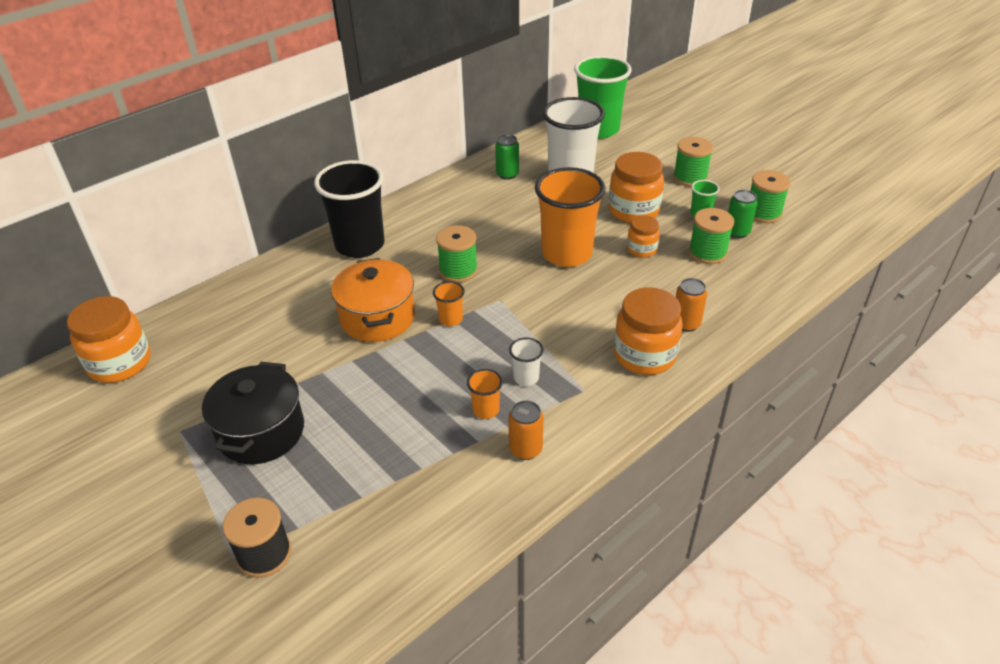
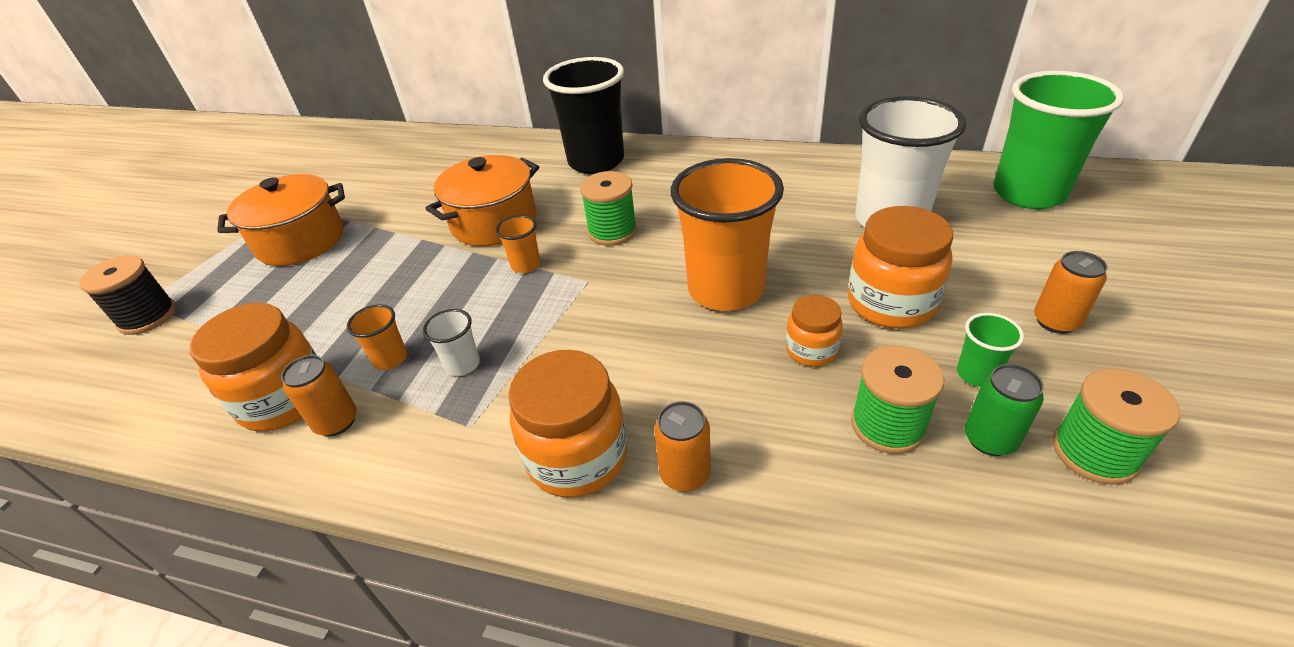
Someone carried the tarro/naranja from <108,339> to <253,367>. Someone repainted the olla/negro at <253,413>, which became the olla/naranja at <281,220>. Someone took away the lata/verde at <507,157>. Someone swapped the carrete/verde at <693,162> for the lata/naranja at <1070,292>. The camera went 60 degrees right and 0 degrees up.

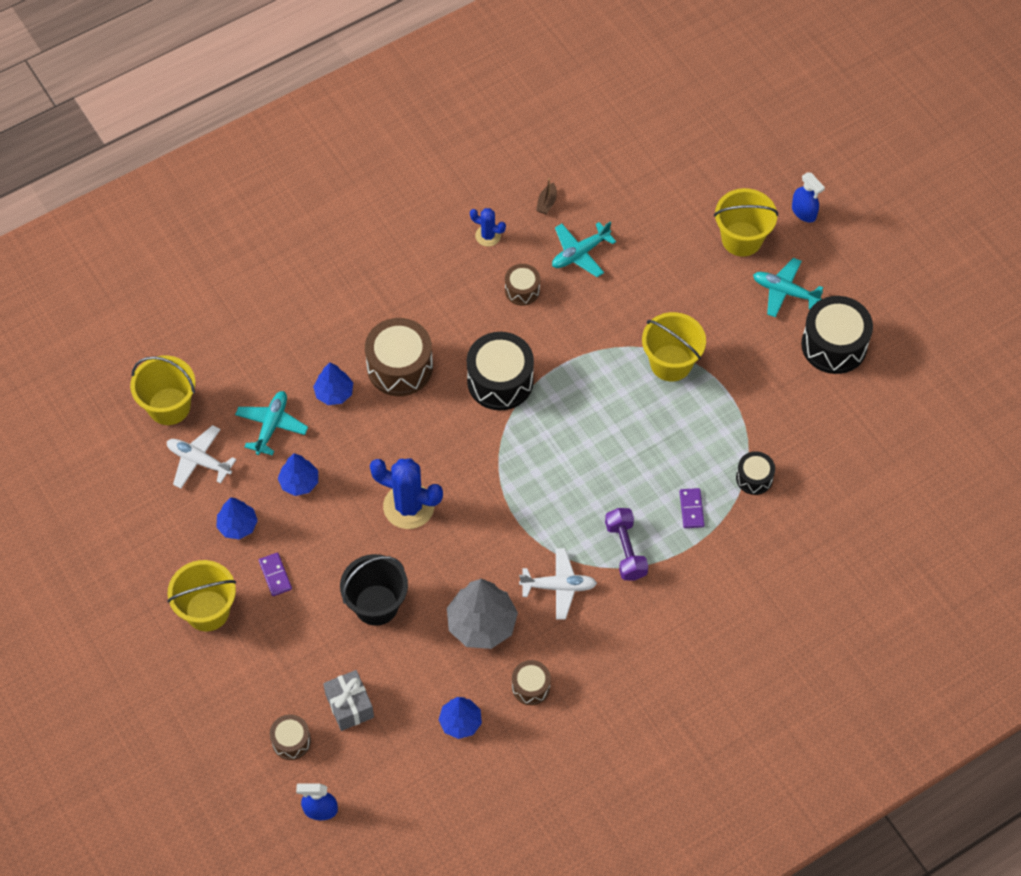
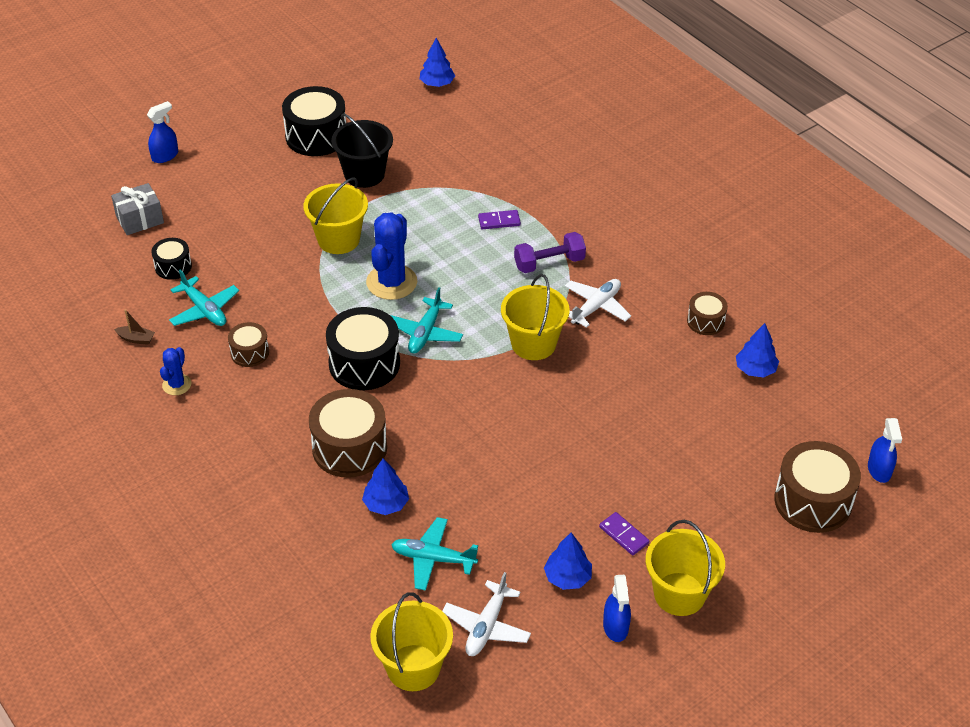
Someone rotated the ficha de dominó/morado at <275,574> by 75 degrees clockwise. Someone scaled the tambor/marrón at <290,737> by 1.84. Someone carried the árbol/azul from <298,474> to <437,62>. Someone carried the regalo/gris from <348,700> to <137,209>. Someone carried the balde/negro from <374,590> to <362,150>. Someone carried the cactus/azul from <406,493> to <391,256>. Someone took away the árbol/gris at <482,614>. Someone rotated the avión/blanco at <558,584> by 45 degrees clockwise. Someone carried the balde/amarillo from <746,222> to <535,317>. Someone carried the tambor/negro from <755,473> to <171,259>. Someone carried the avión/turquesa from <788,288> to <426,320>. Someone put down the pulverizador/azul at <617,608>. The camera went 95 degrees left and 15 degrees down.

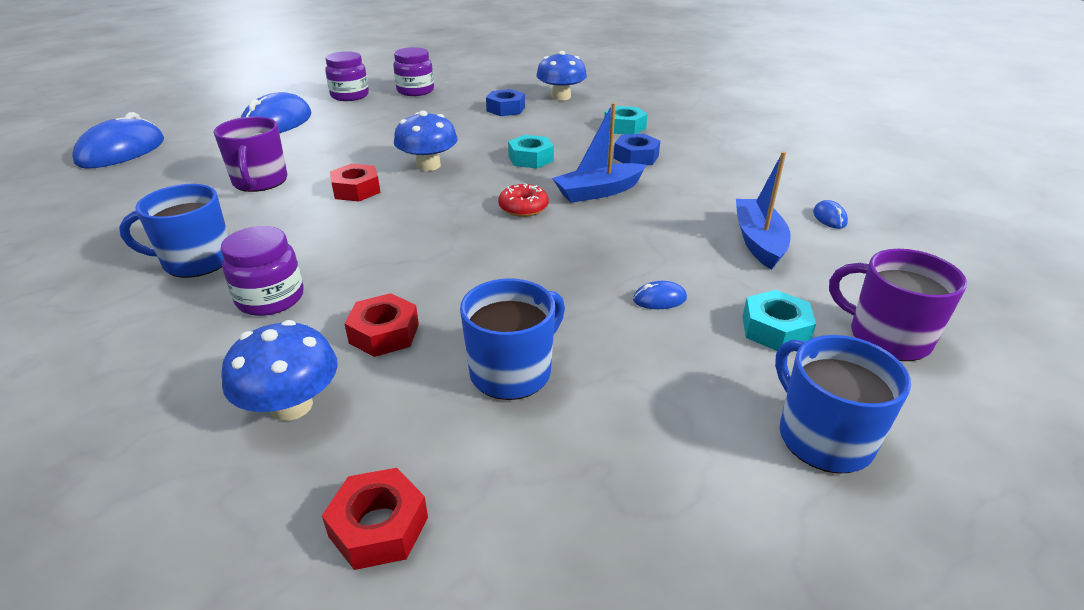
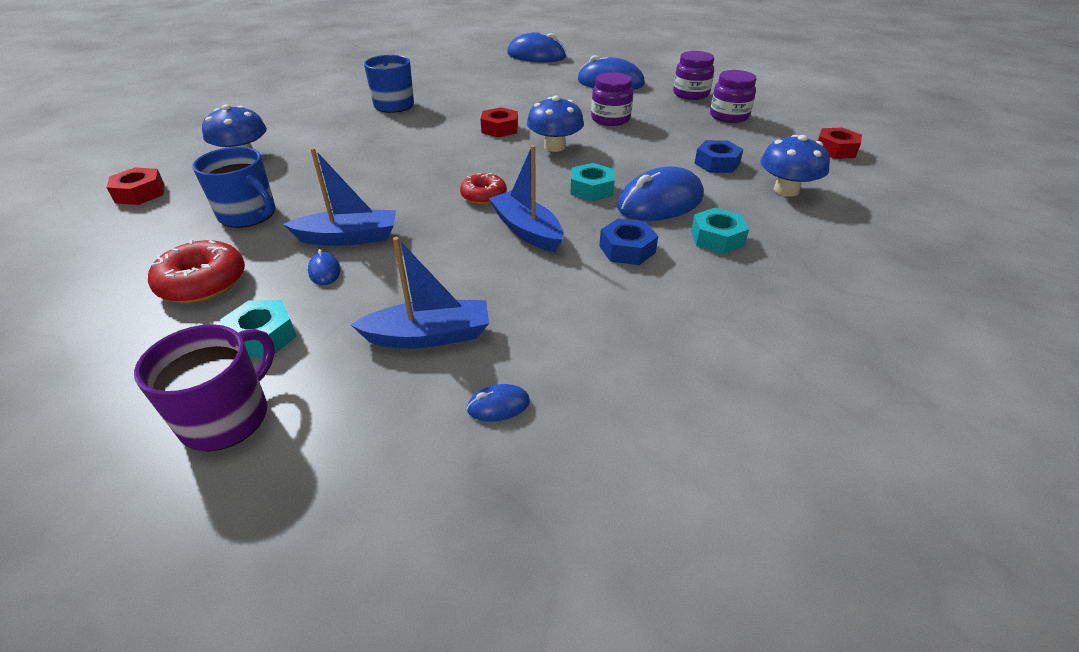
Someone took away the taza/morado at <250,154>. Someone carried the tarro/morado from <262,271> to <612,99>. Someone carried the tuerca/rojo from <381,325> to <840,143>. Someone took away the taza/azul at <843,404>. Someone put down the rosquilla/rojo at <196,271>. Someone put down the barco/azul at <339,197>. Someone put down the ratón/azul at <660,193>. The camera went 80 degrees right and 5 degrees up.

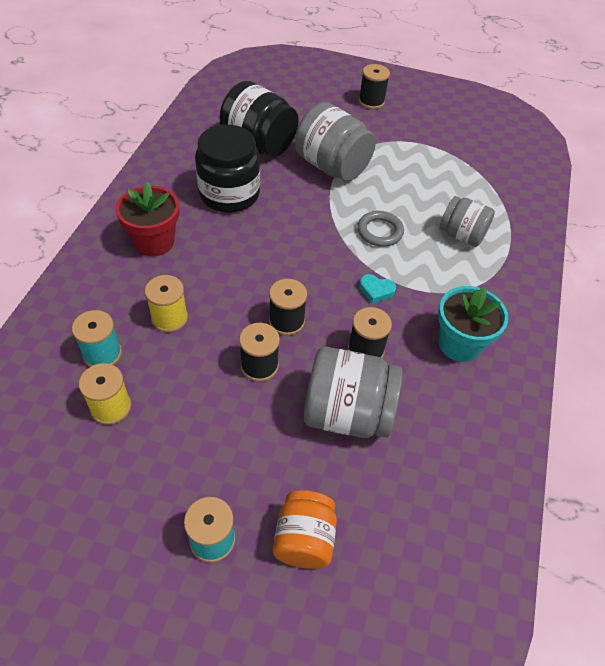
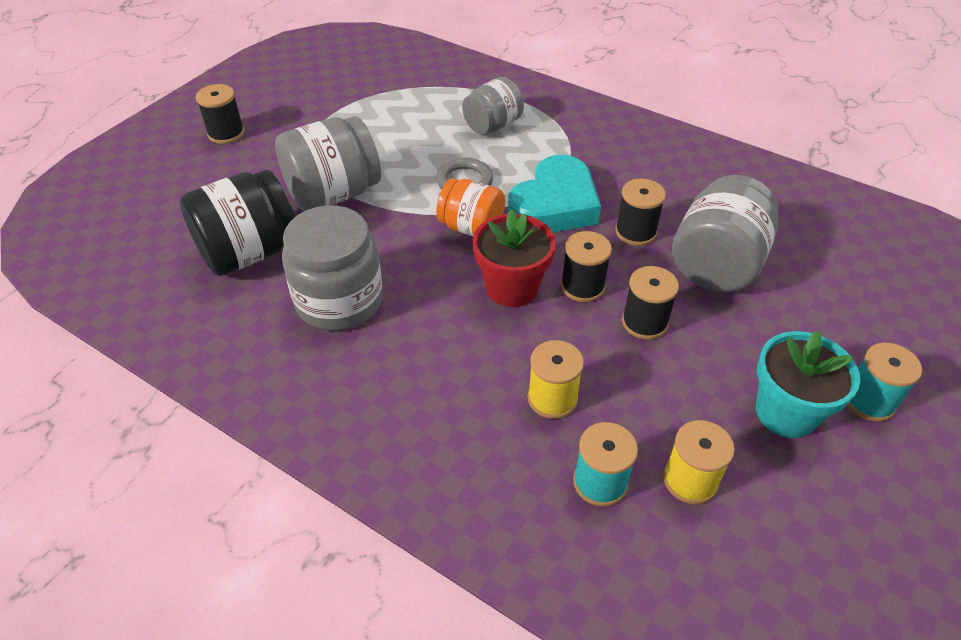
Someone carried the maceta/rojo from <147,219> to <514,258>. Someone repainted the tarro/negro at <227,168>, which became the tarro/gris at <332,268>. Someone carried the tarro/naranja from <305,529> to <470,207>. Someone scaled the corazón/turquesa at <377,289> by 2.44. Someone carried the maceta/turquesa from <473,324> to <808,384>. The camera went 70 degrees left and 5 degrees down.

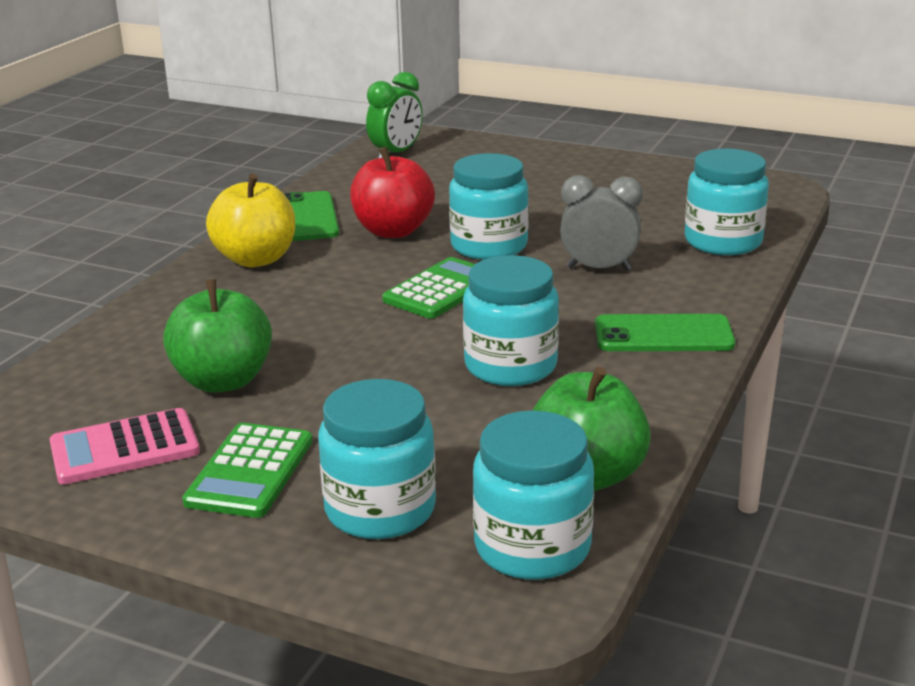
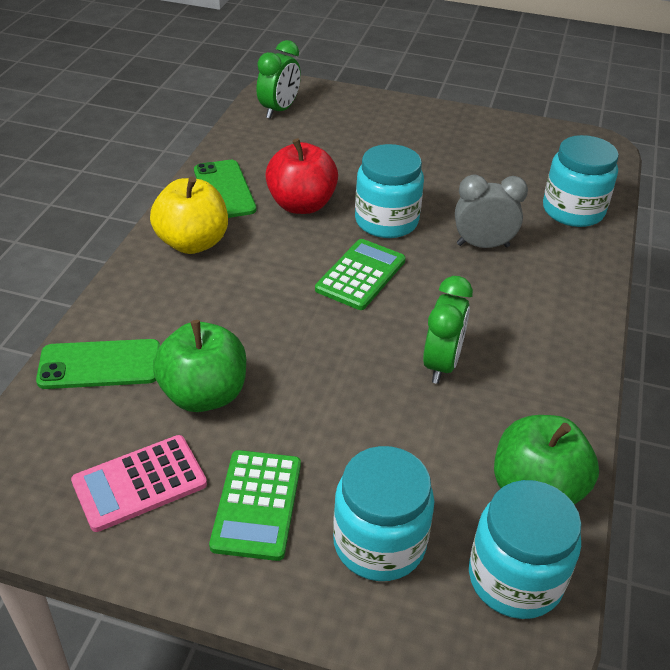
Someone swapped the tarro/turquesa at <511,320> for the despertador/verde at <448,330>. Someone carried the móvil/verde from <665,332> to <98,364>. The camera went 10 degrees left and 15 degrees up.

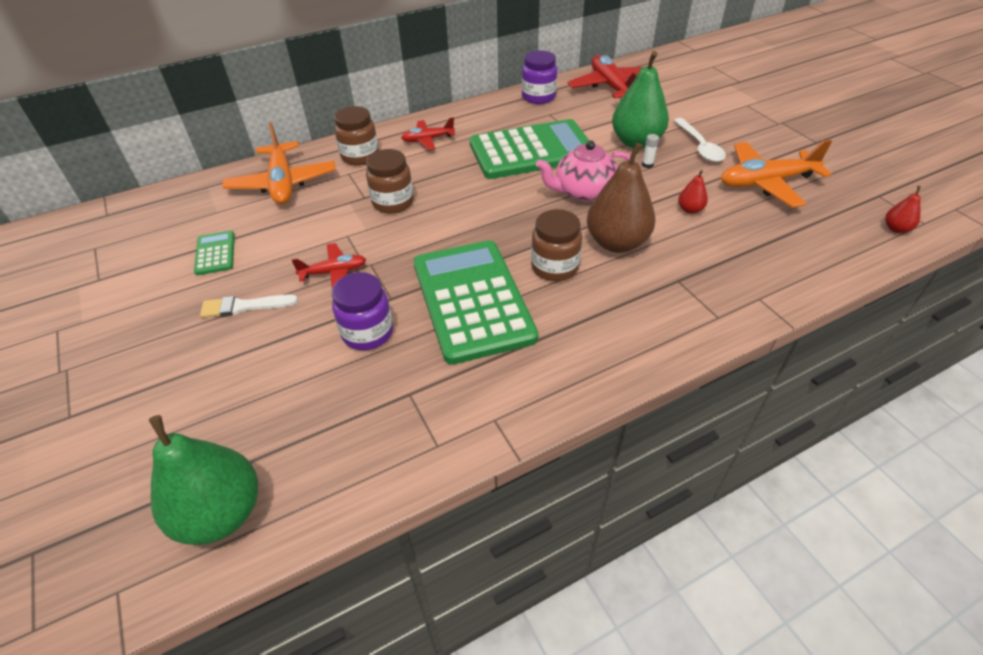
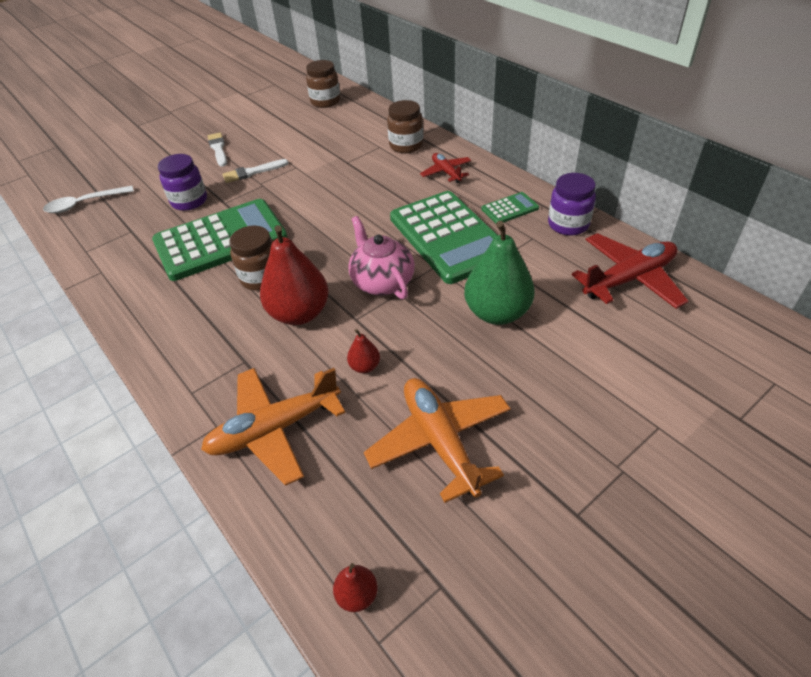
Someone took away the pera/verde at <203,480>. Someone carried the calculadora/verde from <214,253> to <510,208>. Someone carried the avión/naranja from <279,163> to <273,427>. Someone swapped the avión/rojo at <329,265> for the pincel/blanco at <255,171>. Someone carried the tarro/marrón from <390,181> to <323,84>. Someone repainted the pera/marrón at <621,198>, which became the pera/rojo at <294,275>. Someone took away the barra de pegamento/blanco at <650,151>. Someone carried the cuchara/blanco from <700,140> to <88,199>. The camera went 80 degrees right and 0 degrees up.

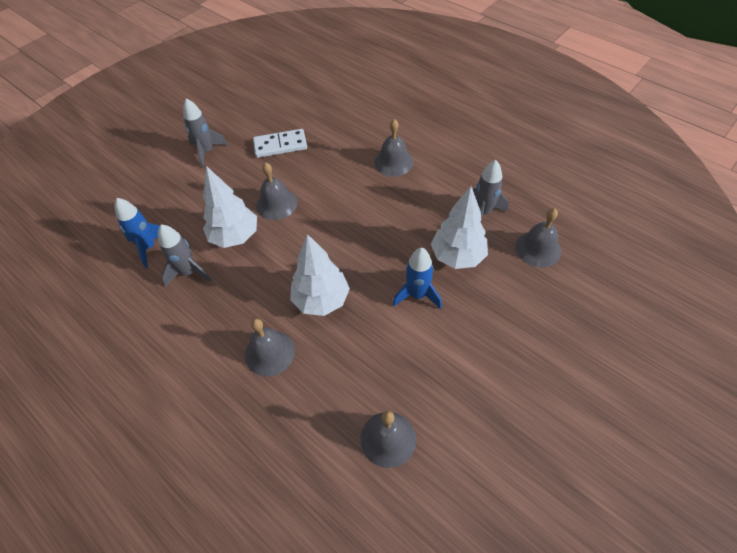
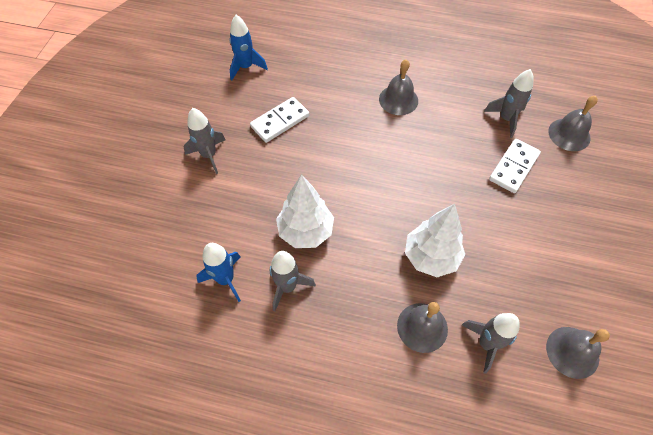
Someone took away the campana/gris at <276,191>. Someone carried the cohete/azul from <417,278> to <249,47>. Someone swapped the árbol/blanco at <459,227> for the ficha de dominó/blanco at <515,166>. Someone put down the cohete/gris at <491,343>. The camera went 30 degrees left and 5 degrees up.

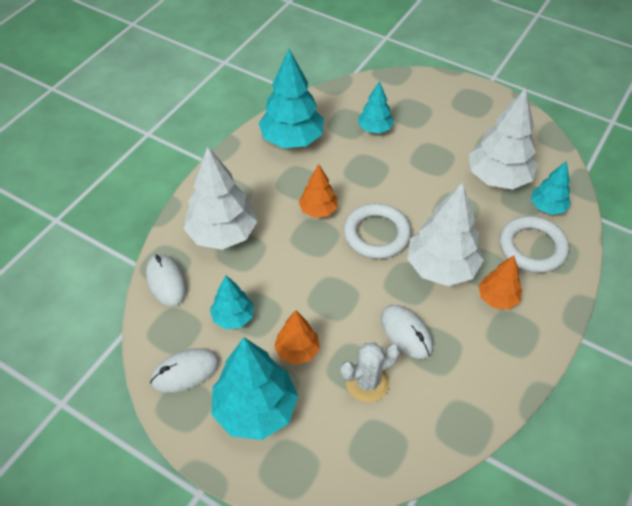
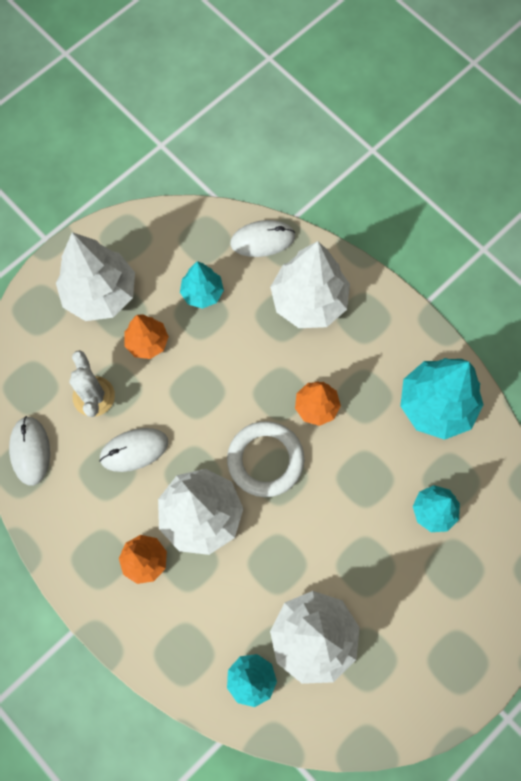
Someone carried the ratón/blanco from <184,370> to <29,451>. Someone repainted the árbol/turquesa at <255,388>, which became the árbol/blanco at <95,276>. Someone took away the anillo/blanco at <534,244>. The camera went 105 degrees right and 20 degrees up.

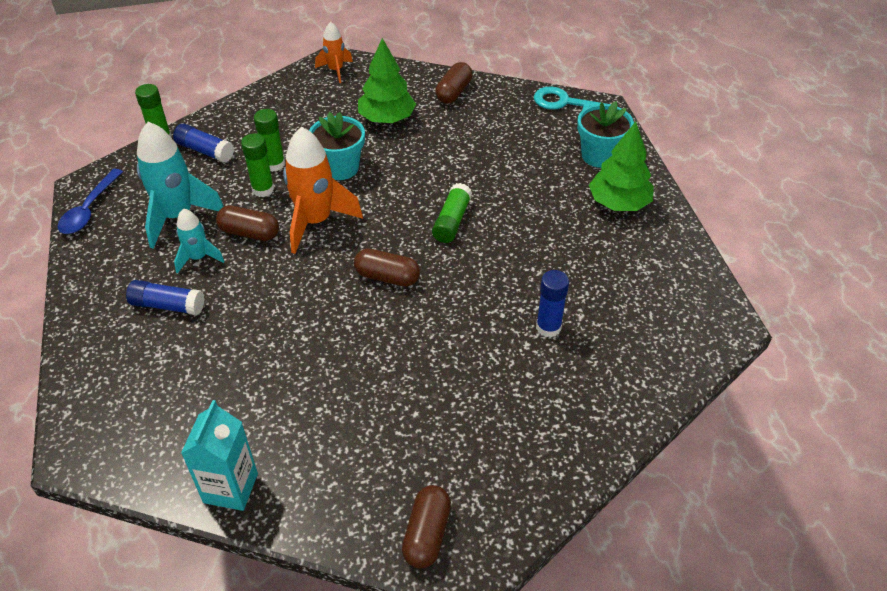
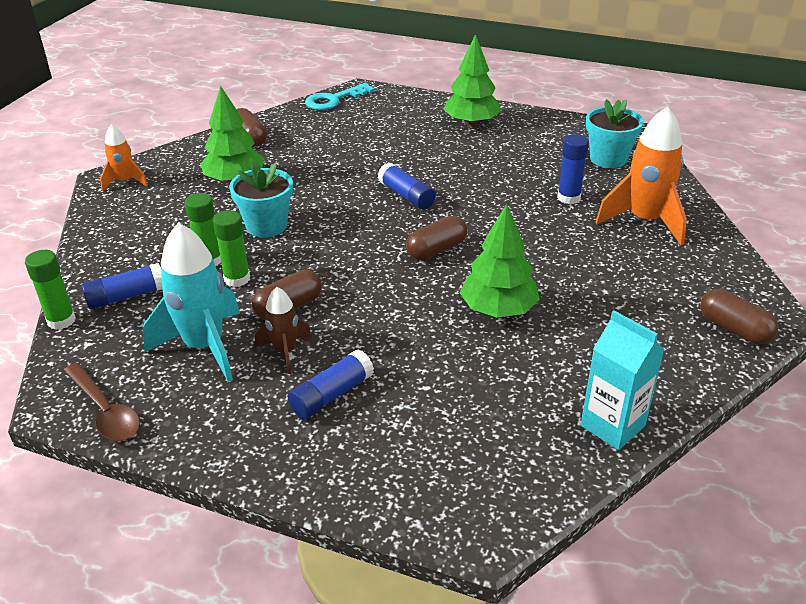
Someone repainted the cuchara/azul at <90,201>, which became the cuchara/marrón at <101,402>. Someone repainted the cohete/turquesa at <199,241>, which became the cohete/marrón at <283,330>. Someone carried the cohete/naranja from <323,190> to <641,175>. Someone repainted the barra de pegamento/verde at <452,213>, which became the barra de pegamento/azul at <407,186>. Someone carried the maceta/turquesa from <605,134> to <615,133>. Someone put down the árbol/verde at <500,261>. The camera went 55 degrees left and 10 degrees down.

